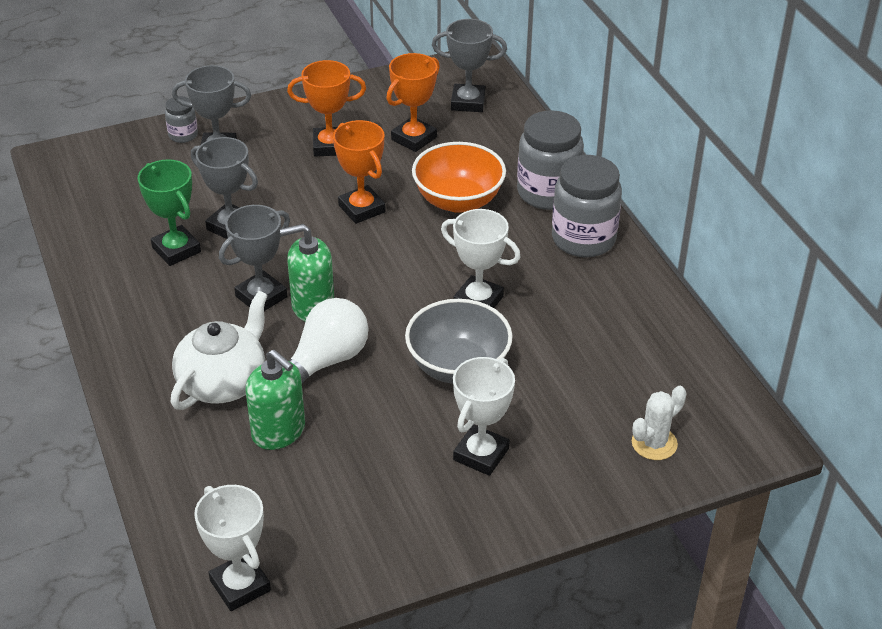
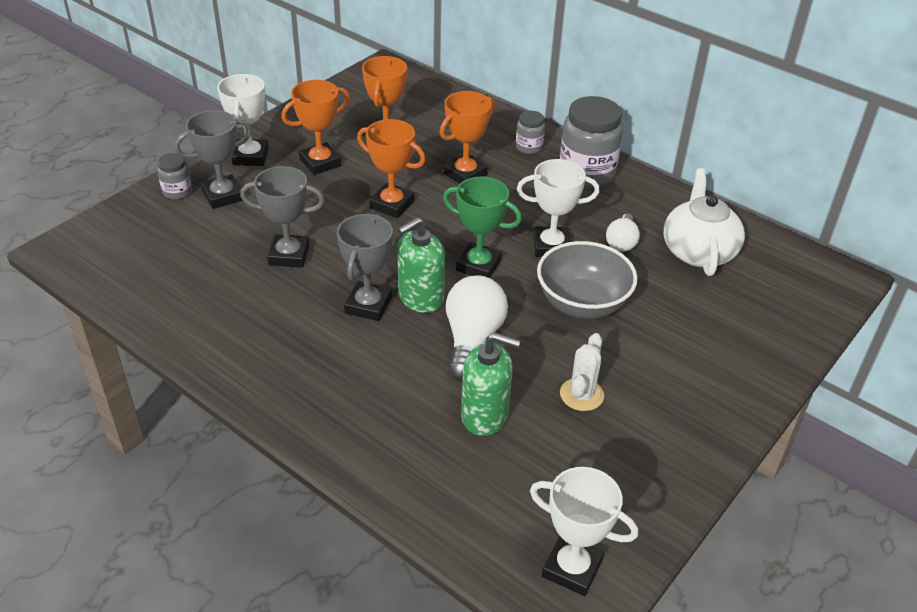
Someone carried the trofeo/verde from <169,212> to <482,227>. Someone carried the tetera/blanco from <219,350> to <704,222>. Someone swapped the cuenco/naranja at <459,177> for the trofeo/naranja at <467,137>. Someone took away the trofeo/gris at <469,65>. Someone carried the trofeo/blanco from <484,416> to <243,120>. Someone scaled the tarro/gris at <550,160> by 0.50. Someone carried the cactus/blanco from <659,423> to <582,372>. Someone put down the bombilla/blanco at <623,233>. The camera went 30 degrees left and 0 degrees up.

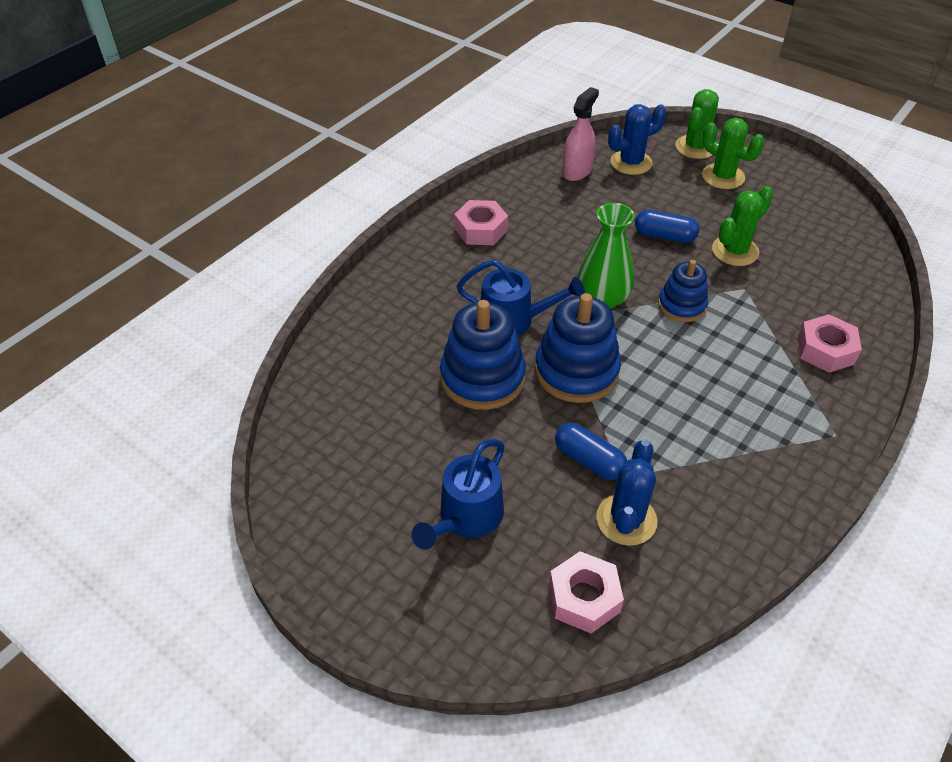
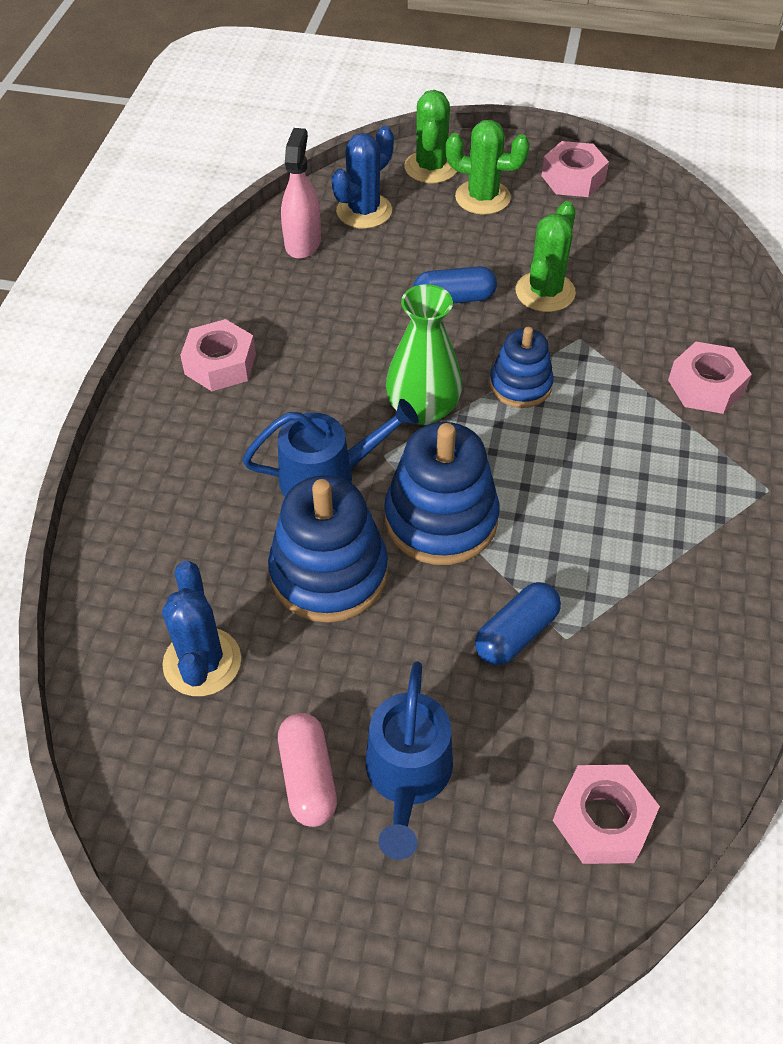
Someone rotated the cápsula/azul at <591,451> by 60 degrees counterclockwise. Someone carried the cactus/azul from <626,492> to <201,628>. Someone put down the cápsula/rosa at <307,770>. Someone put down the tuerca/rosa at <575,169>. The camera went 25 degrees left and 5 degrees up.

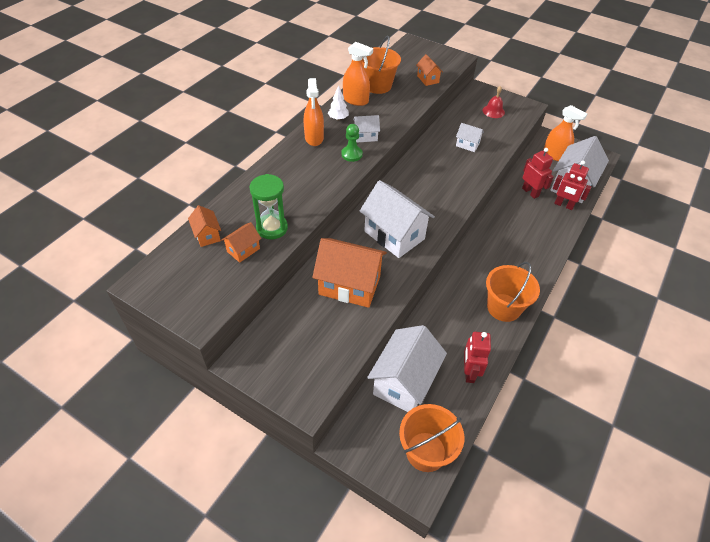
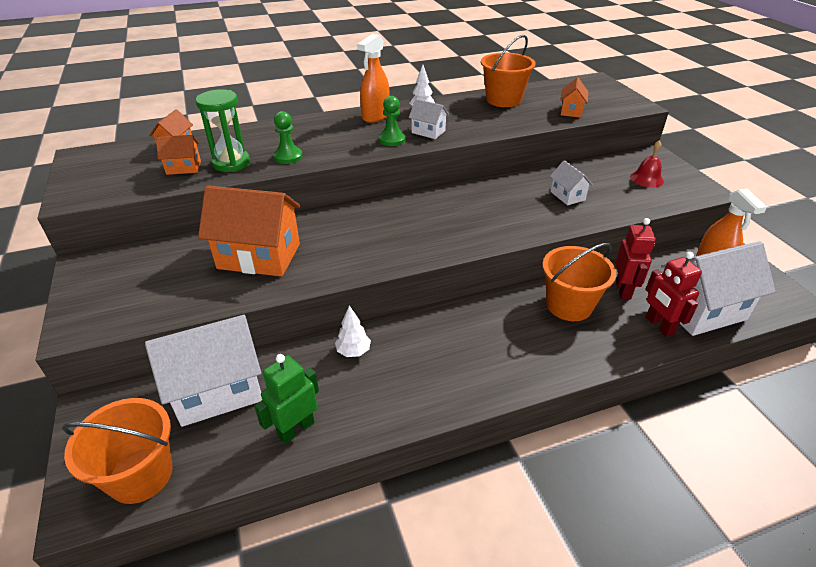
Someone rotated the casa/naranja at <349,273> by 45 degrees counterclockwise. Someone took away the pulverizador/naranja at <358,74>. Someone took away the casa/blanco at <397,219>. Someone repainted the robot/rojo at <477,357>, which became the robot/verde at <286,399>. Someone carried the balde/naranja from <513,292> to <579,282>. Someone put down the peón/verde at <288,137>. Someone put down the árbol/blanco at <353,331>. The camera went 40 degrees right and 10 degrees down.

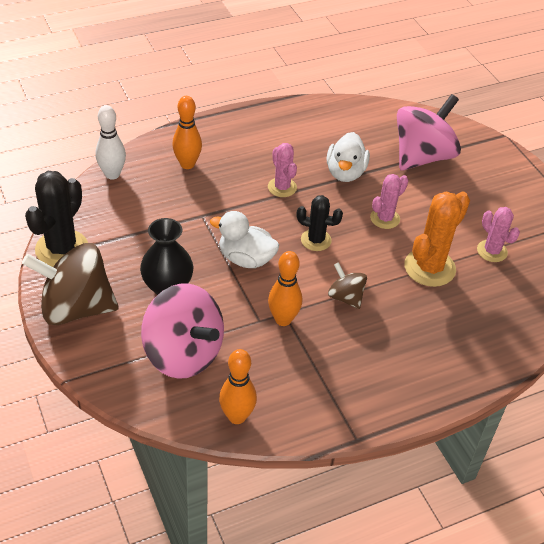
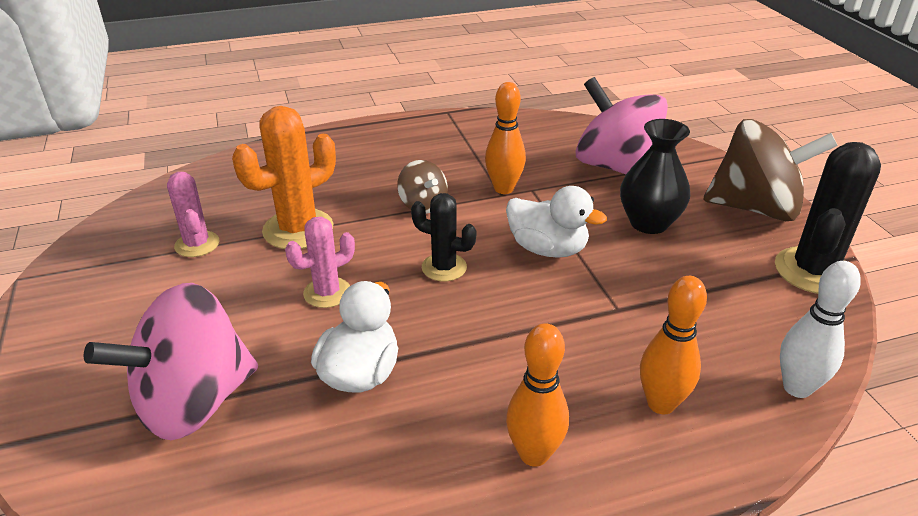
Someone carried the bolo/naranja from <238,386> to <537,395>. Someone took away the cactus/rosa at <282,170>. The camera went 170 degrees left and 10 degrees down.

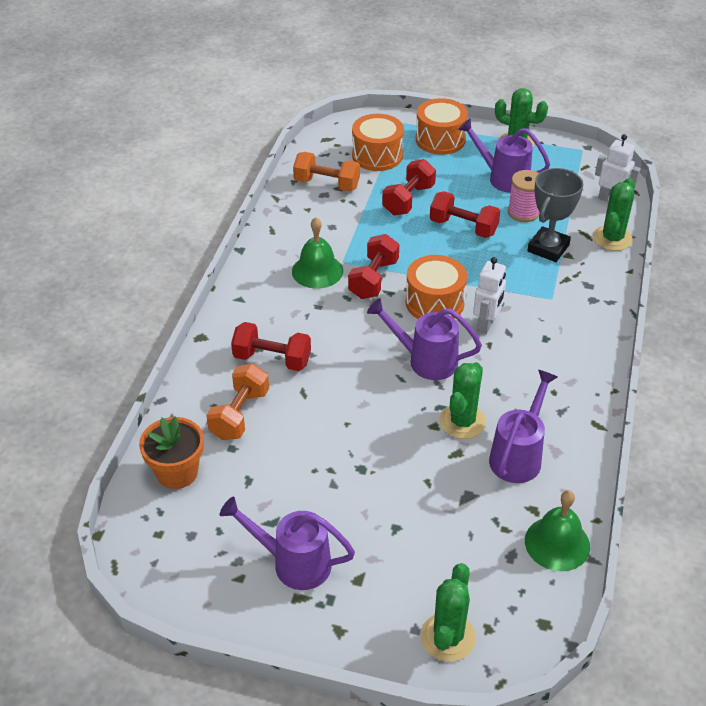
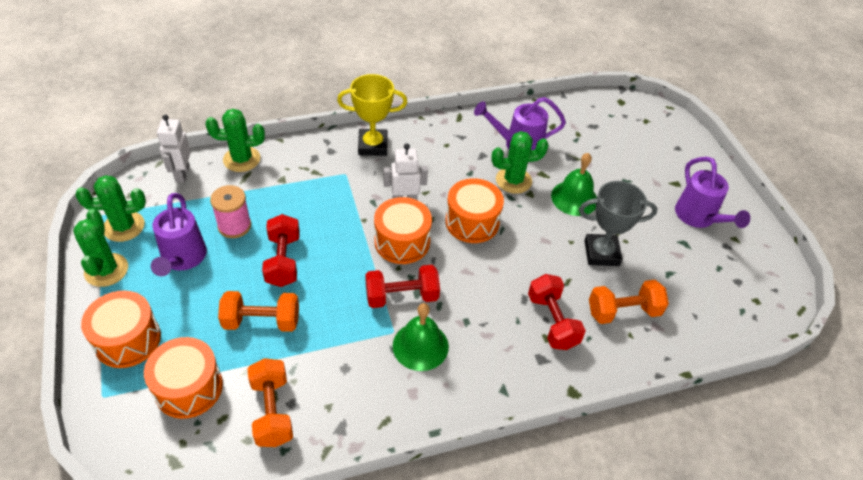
Someone took away the maceta/naranja at <171,453>. Someone swapped the regadera/morado at <424,339> for the tambor/naranja at <474,210>. Someone repainted the mancuerna/rojo at <409,187>, which became the mancuerna/naranja at <258,311>. Someone carried the cactus/verde from <448,612> to <111,208>. Someone carried the campana/verde from <557,530> to <574,184>. Someone carried the trofeo/gris from <555,215> to <618,223>. Someone put down the trofeo/amarillo at <372,115>. The camera went 125 degrees left and 5 degrees up.

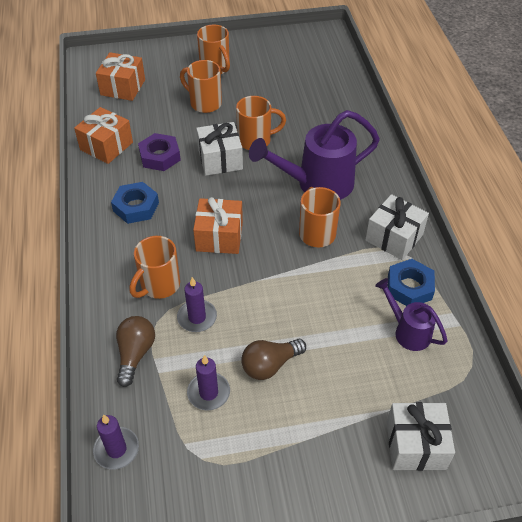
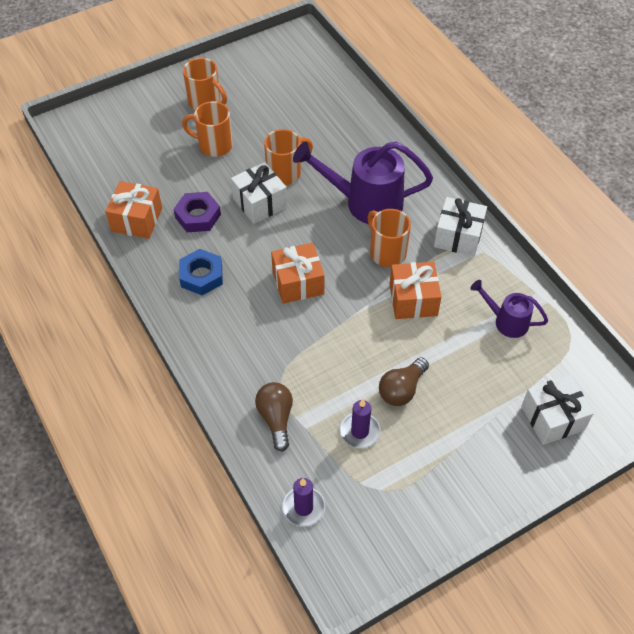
Someone carried the regalo/naranja from <120,76> to <415,290>. Someone took away the taza/naranja at <155,267>. Someone took away the vela/morado at <197,304>. Someone rotated the regadera/morado at <314,155> by 45 degrees clockwise. Someone took away the tuerca/azul at <411,282>. The camera went 20 degrees left and 5 degrees up.

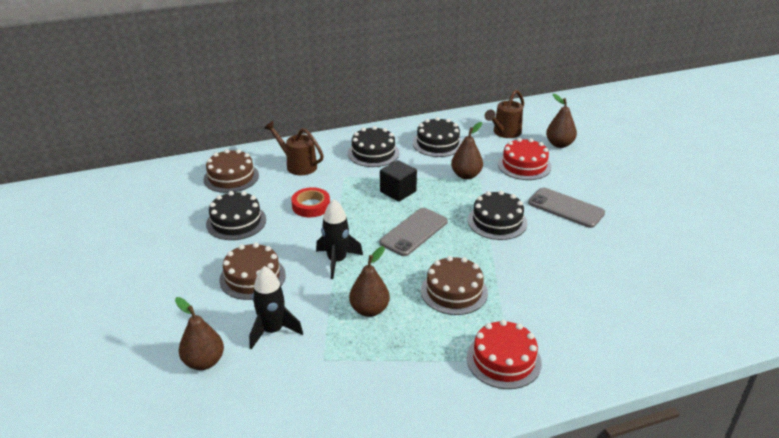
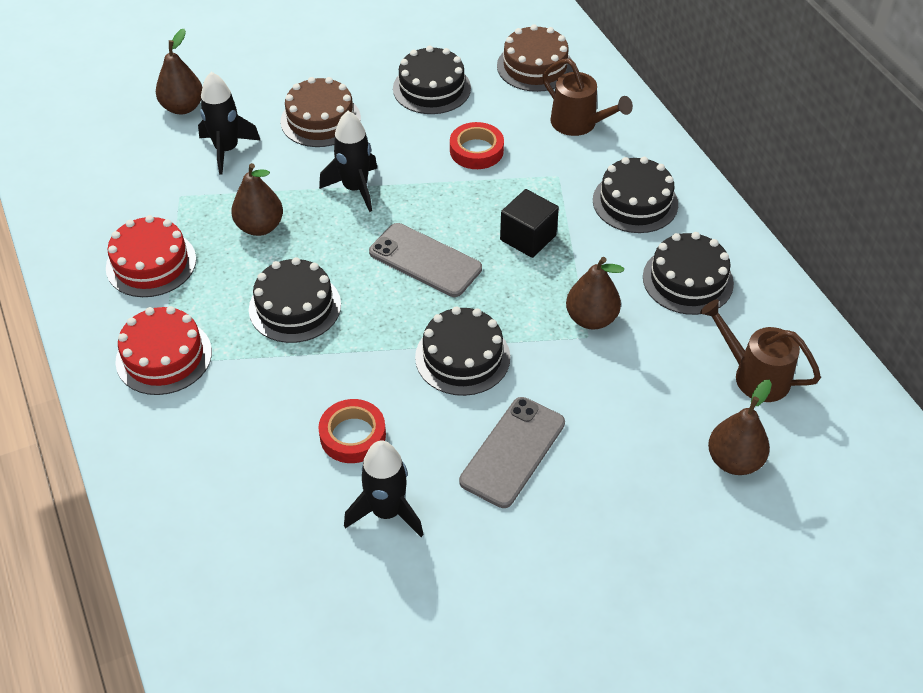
Someone rotated the regadera/marrón at <294,148> by 105 degrees clockwise. Someone repainted the tarta/marrón at <454,285>, which became the tarta/negro at <295,300>. Someone carried the tarta/rojo from <525,159> to <151,256>. Someone put down the cinta adhesiva/rojo at <352,431>. Someone put down the cohete/negro at <384,488>. The camera went 85 degrees right and 15 degrees up.

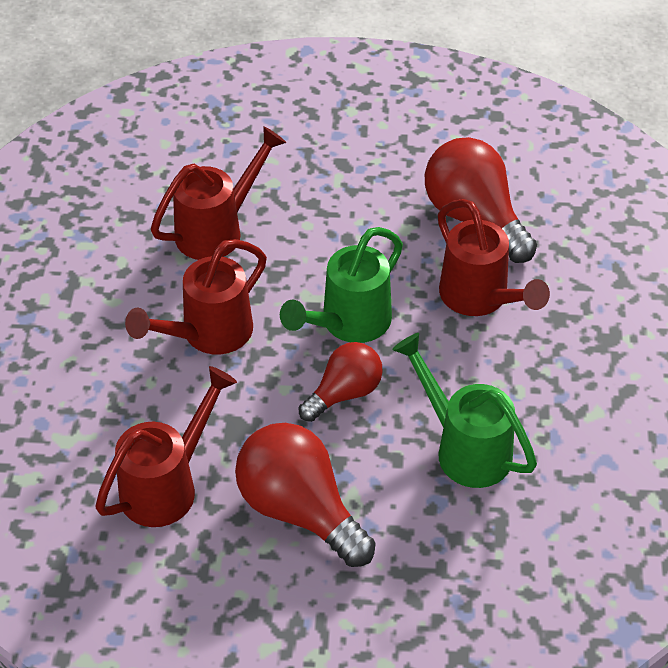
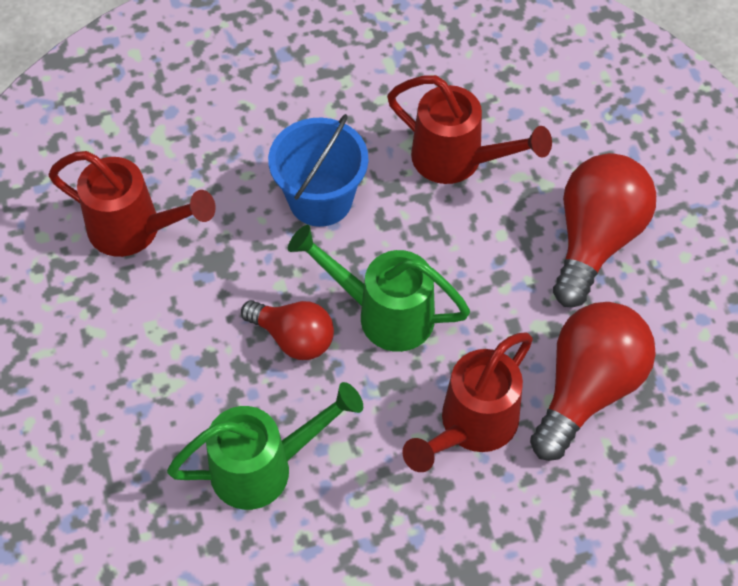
Someone swapped the regadera/rojo at <196,296> for the balde/azul at <318,170>. Someone carried the bombilla/rojo from <305,495> to <604,230>. Someone rotated the regadera/verde at <464,410> by 45 degrees clockwise. The camera went 70 degrees right and 10 degrees up.

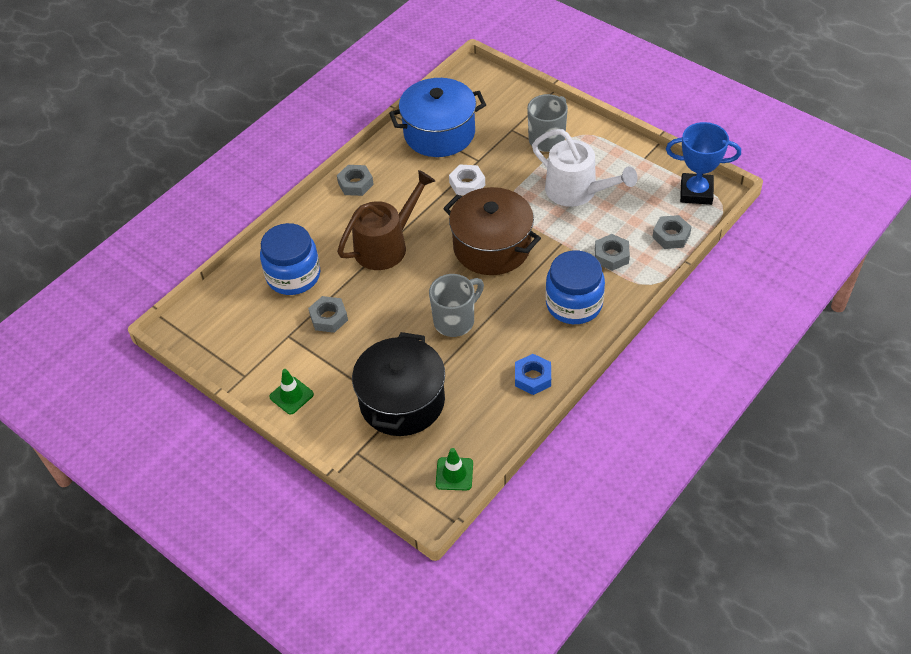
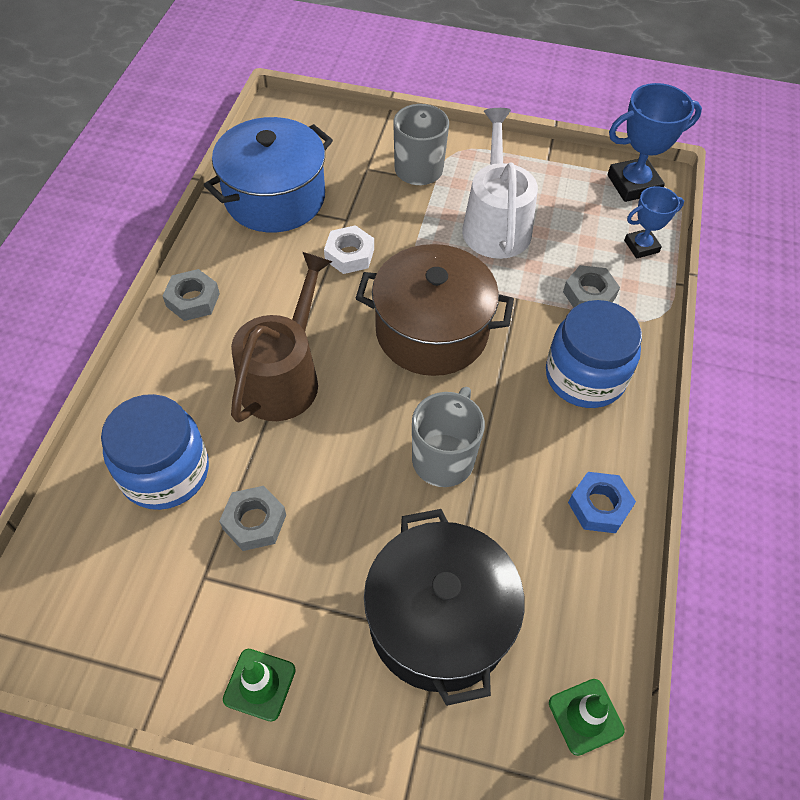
Someone rotated the regadera/blanco at <584,168> by 105 degrees counterclockwise. Someone swapped the tuerca/gris at <671,232> for the trofeo/azul at <654,222>. The camera went 30 degrees left and 5 degrees up.

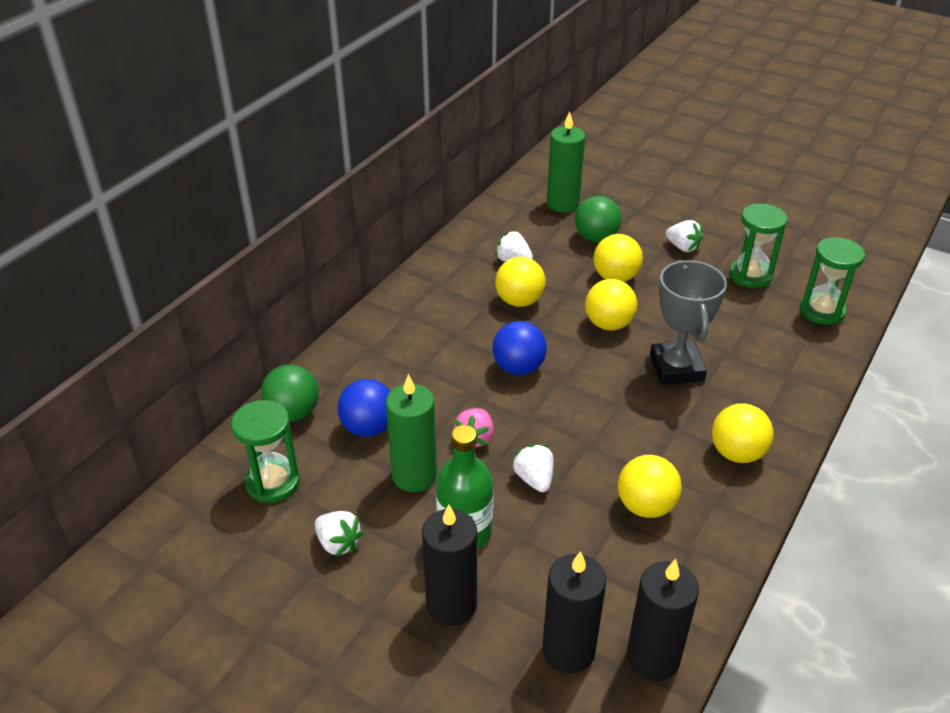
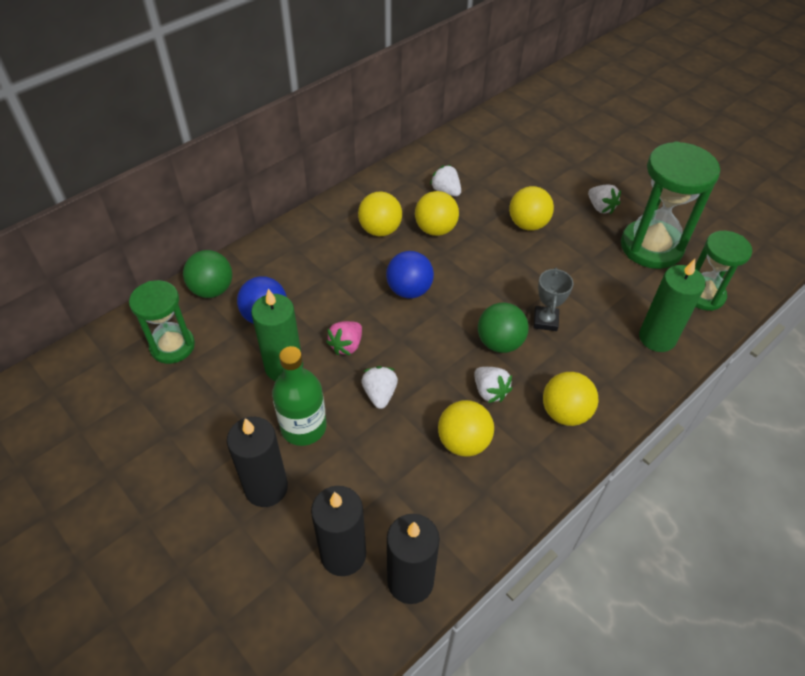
Someone carried the fresa/blanco from <339,534> to <493,385>. Someone carried the vela/verde from <566,161> to <672,305>. Someone carried the pelota/verde from <598,219> to <503,328>. Someone carried the pelota/amarillo from <611,304> to <380,214>. Someone scaled the trofeo/gris at <688,322> by 0.59. Someone scaled the reloj de arena/verde at <758,246> by 1.58. The camera went 15 degrees right and 10 degrees up.

